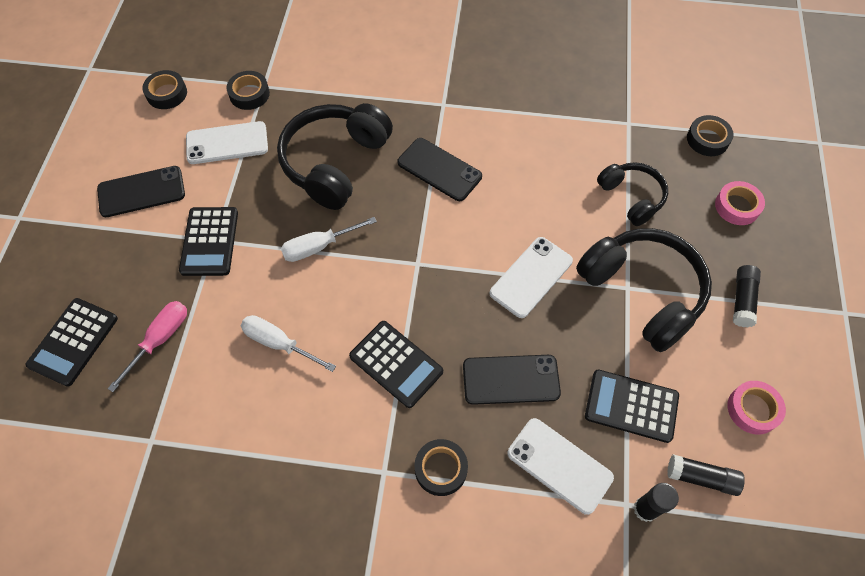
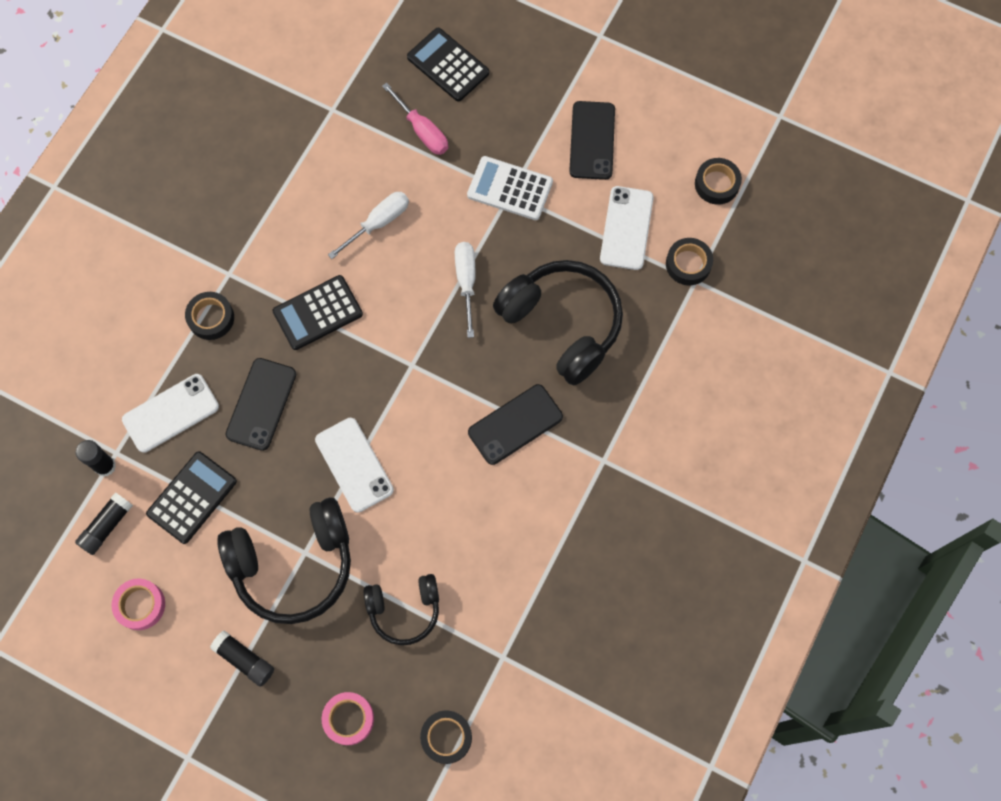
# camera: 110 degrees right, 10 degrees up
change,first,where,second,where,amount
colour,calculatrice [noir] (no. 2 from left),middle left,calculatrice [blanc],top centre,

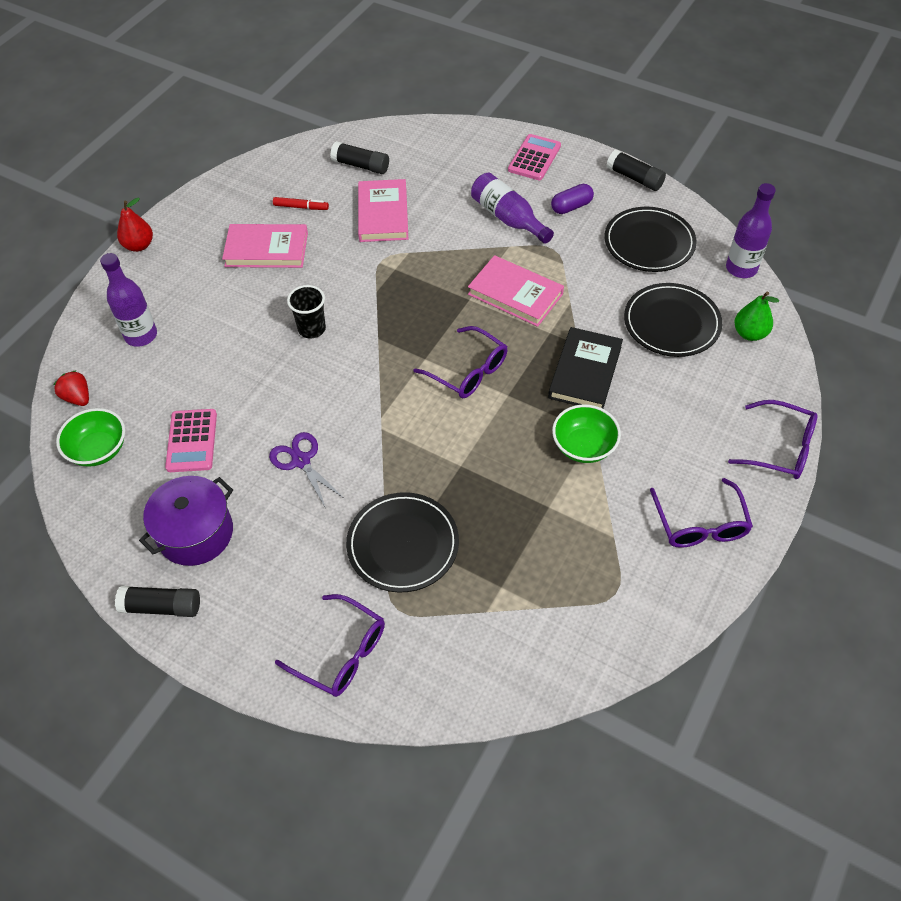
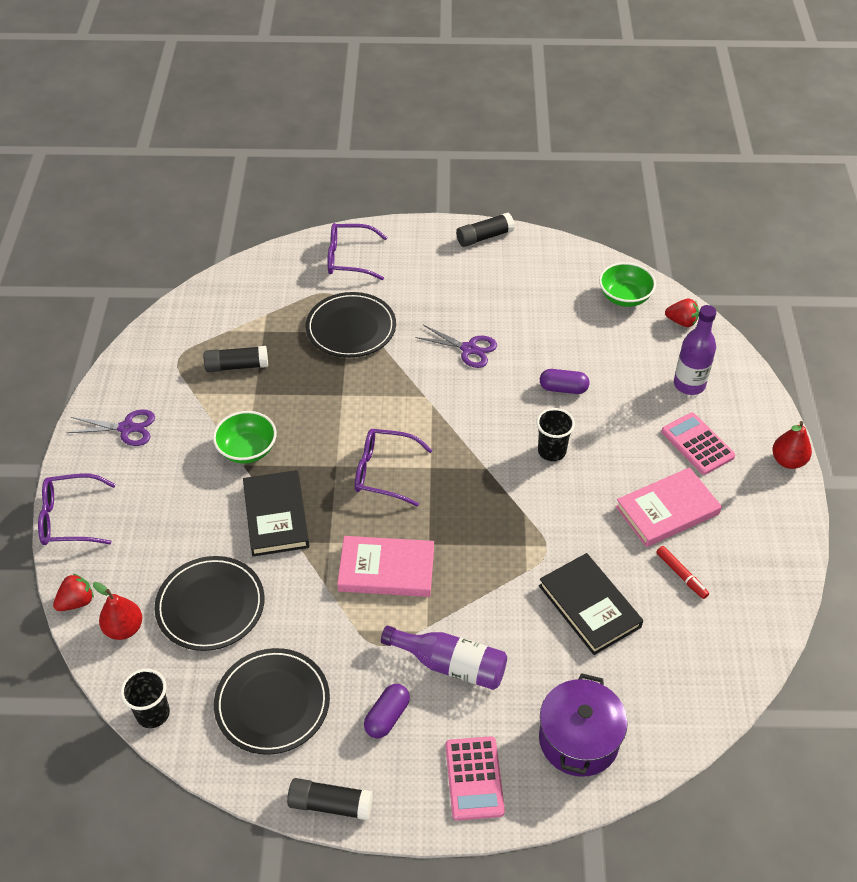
# camera: 150 degrees right, 5 degrees down
change,first,where,second,where,amount
relocated,bâton de colle [noir] (no. 2 from left in the first image),top centre,bâton de colle [noir] (no. 1 from left),middle left,
colour,livre [rose] (no. 2 from left),top centre,livre [noir] (no. 2 from left),bottom right,
exchanged,bouteille [violet] (no. 3 from left),top right,gobelet [noir] (no. 1 from left),bottom left,
spun,feutre [rouge],top centre,,middle right,105 degrees counterclockwise
colour,poire [vert],middle right,poire [rouge] (no. 1 from left),bottom left,
relocated,calculatrice [rose] (no. 1 from left in the first image),middle left,calculatrice [rose] (no. 2 from left),middle right,
relocated,marmite [violet],middle left,,bottom right,
exchanged,lunettes [violet] (no. 3 from left),middle right,ciseaux [violet] (no. 1 from left),middle left,
appeared,,,gélule [violet] (no. 2 from left),centre,
appeared,,,fraise [rouge] (no. 1 from left),bottom left,

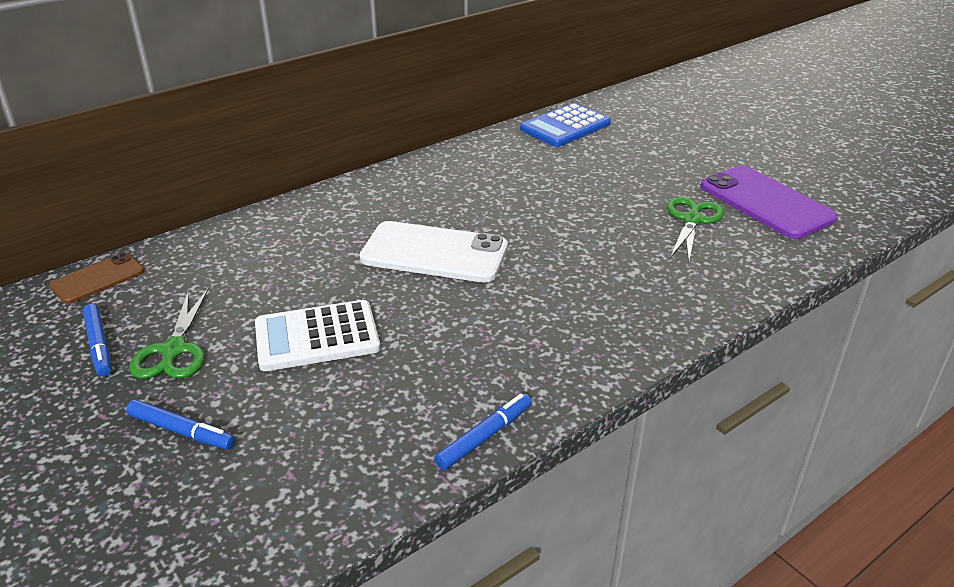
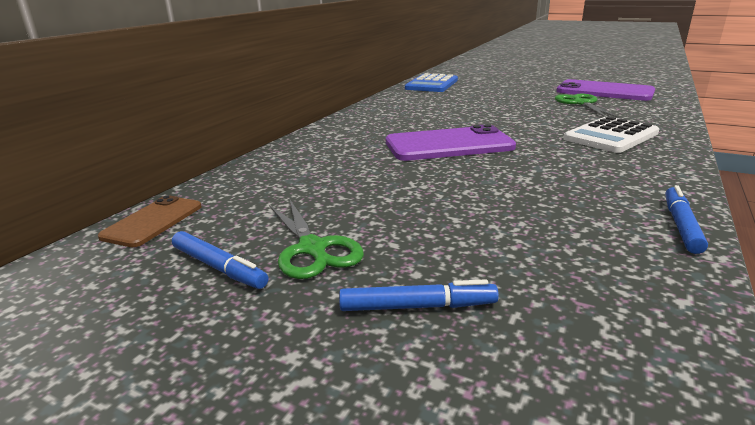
# camera: 25 degrees left, 10 degrees down
change,first,where,second,where,amount
colour,téléphone [blanc],centre,téléphone [violet] (no. 1 from left),centre,
relocated,calculatrice [blanc],middle left,,top right,

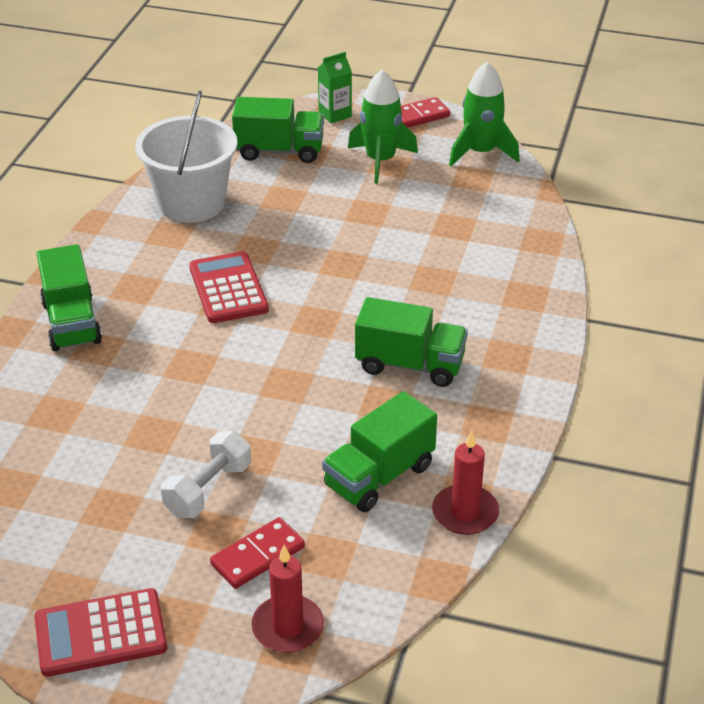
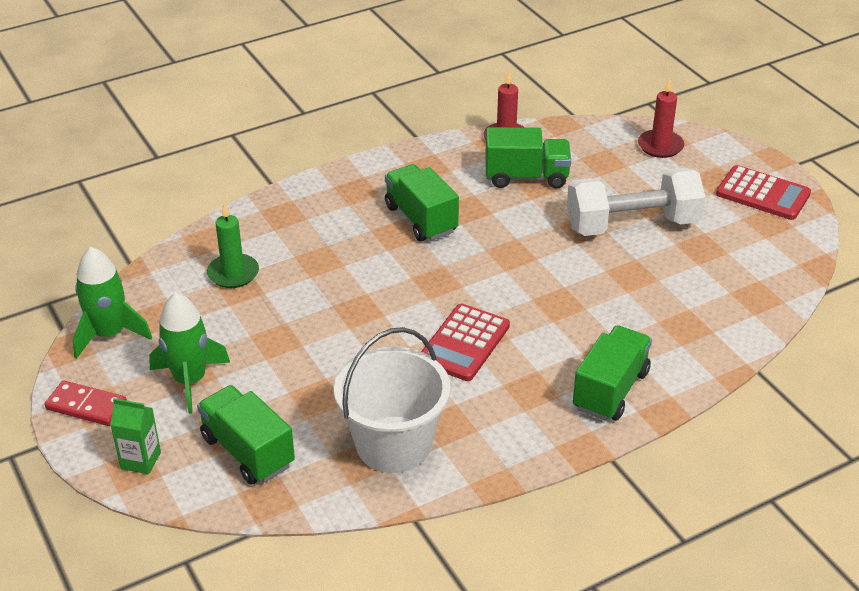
# camera: 135 degrees left, 0 degrees up
change,first,where,second,where,amount
size,haltère [blanc],bottom left,,middle right,x1.71
missing,domino [rouge] (no. 1 from left),bottom centre,,,
appeared,,,bougie [vert],middle left,

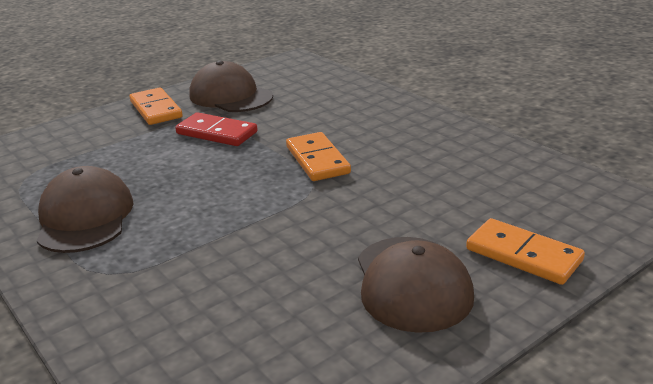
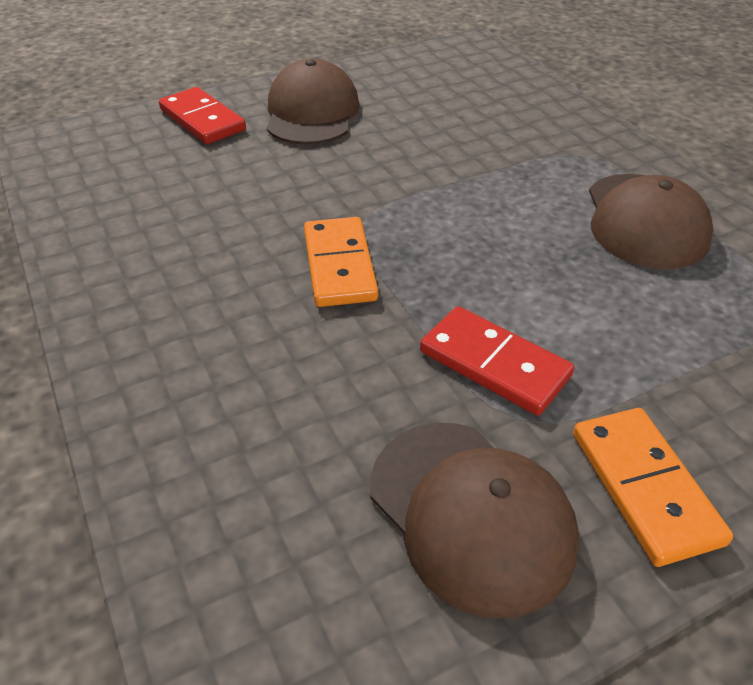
# camera: 170 degrees left, 15 degrees up
change,first,where,second,where,amount
colour,domino [orange] (no. 3 from left),middle right,domino [rouge] (no. 1 from left),top left,

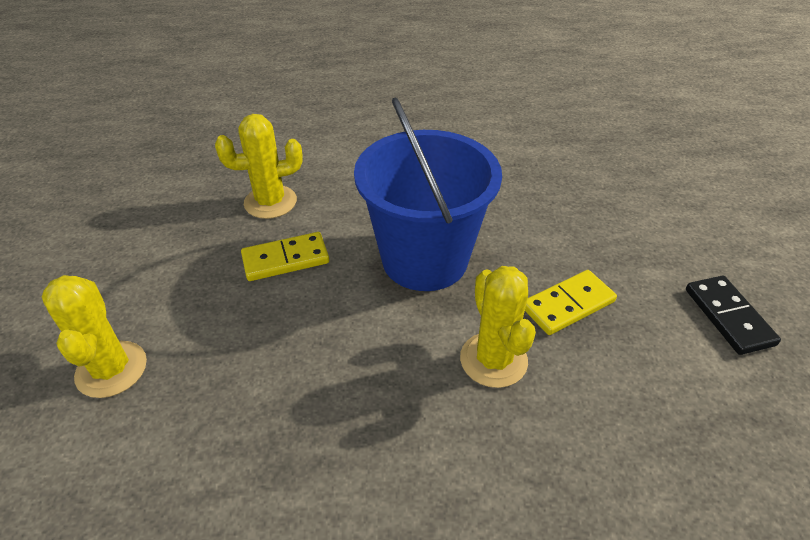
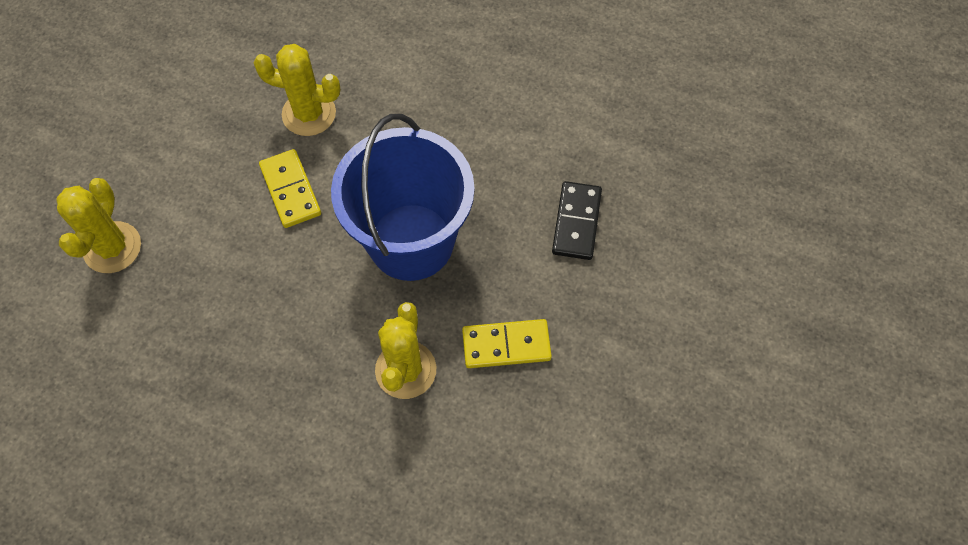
# camera: 25 degrees right, 20 degrees up
change,first,where,second,where,amount
spun,domino [jaune] (no. 1 from left),centre,,middle left,60 degrees clockwise
relocated,domino [noir],middle right,,centre,

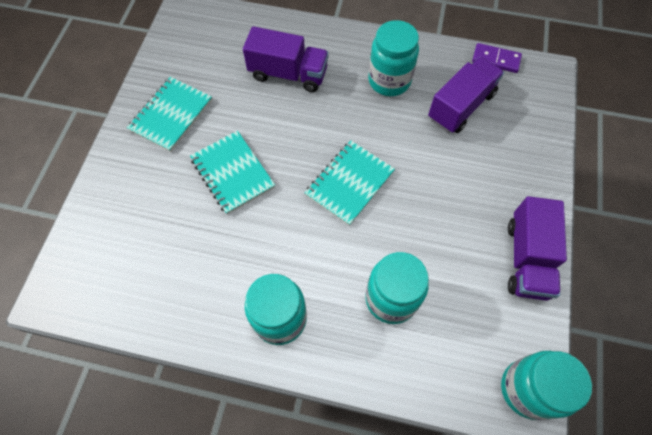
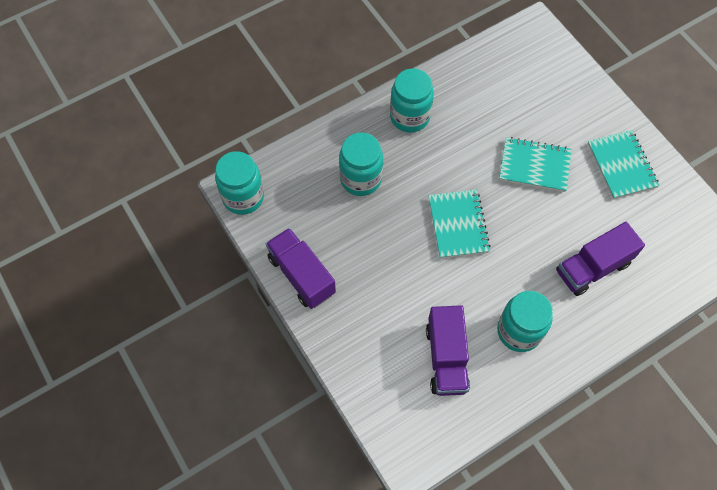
# camera: 135 degrees right, 0 degrees up
change,first,where,second,where,amount
missing,domino [violet],top right,,,

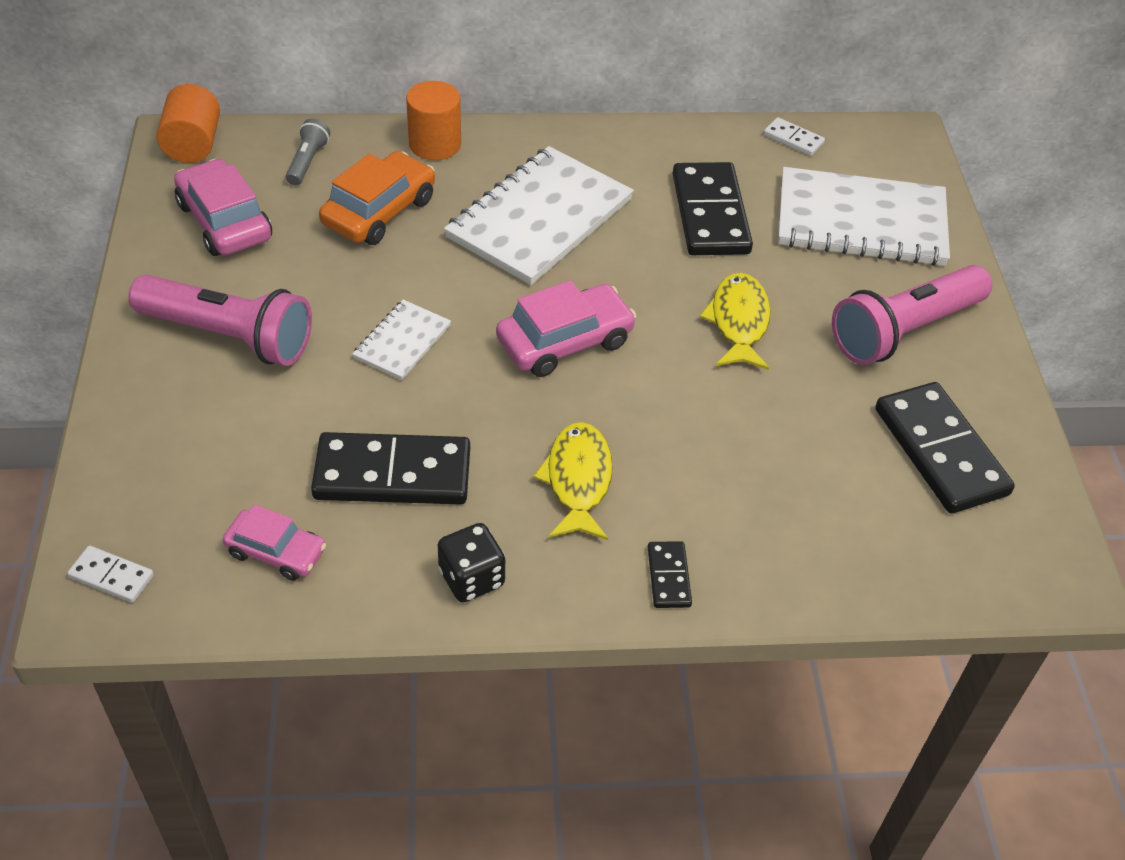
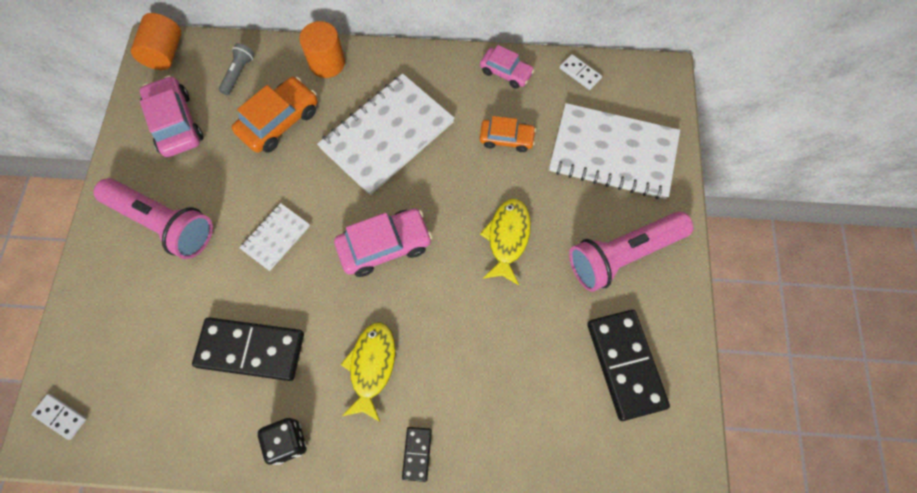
# camera: 10 degrees right, 20 degrees up
change,first,where,second,where,amount
exchanged,domino [noir] (no. 3 from left),top centre,voiture [orange] (no. 2 from left),top centre,
relocated,voiture [rose] (no. 2 from left in the first image),middle left,voiture [rose] (no. 3 from left),top centre,

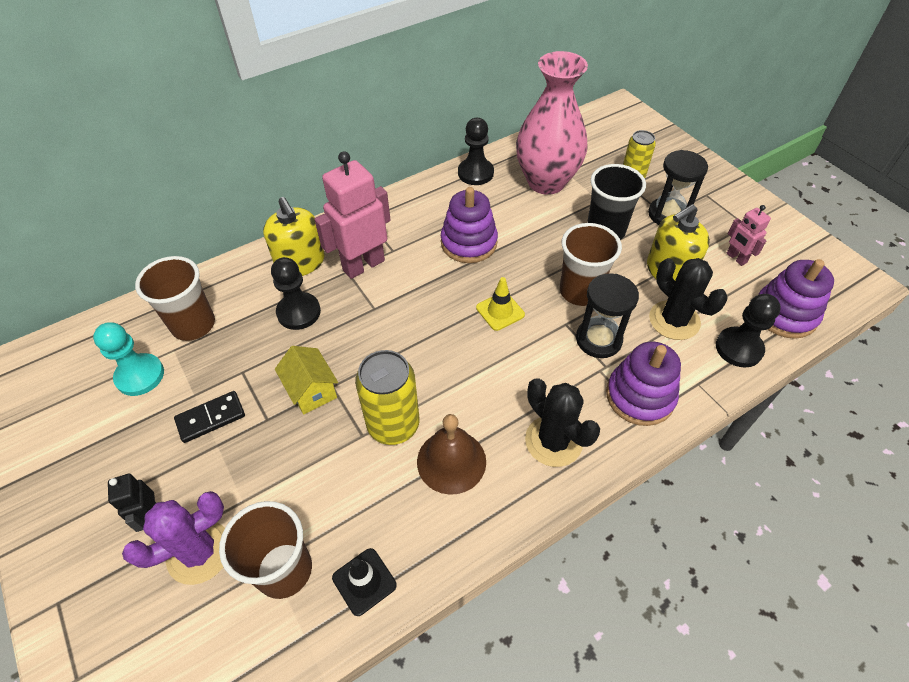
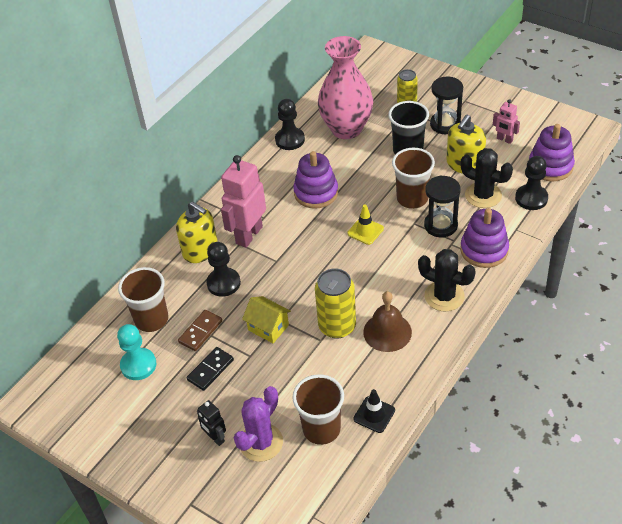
# camera: 20 degrees left, 5 degrees down
change,first,where,second,where,amount
appeared,,,domino [marron],middle left,

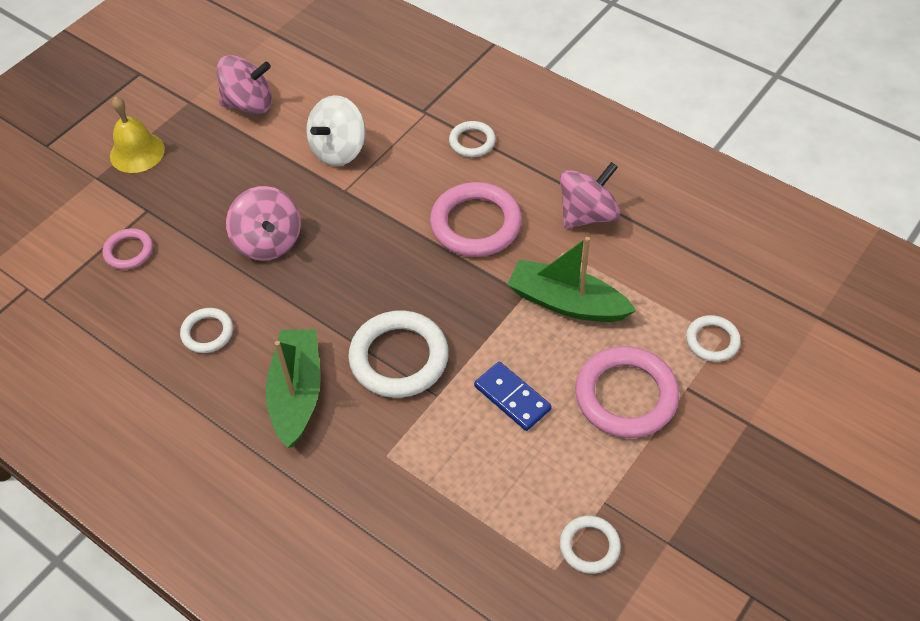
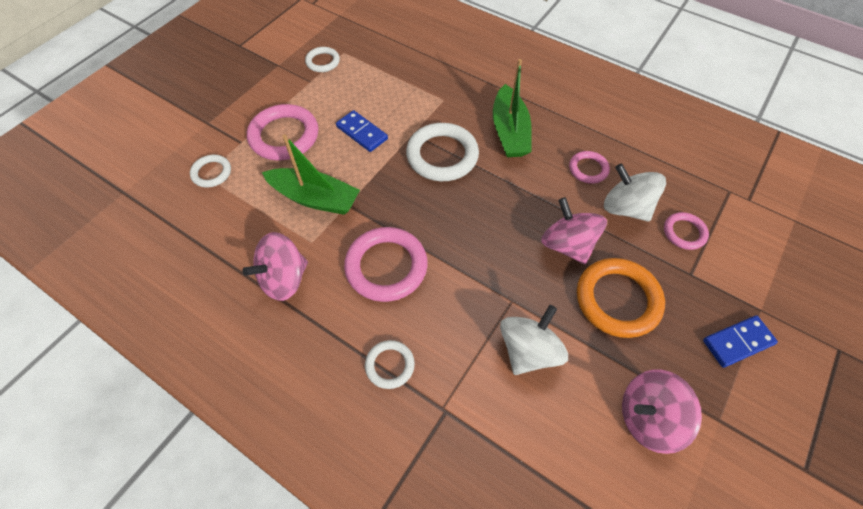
# camera: 175 degrees right, 5 degrees up
change,first,where,second,where,amount
exchanged,cloche [jaune],top left,domino [bleu] (no. 2 from left),bottom right,
colour,anneau [blanc] (no. 1 from left),middle left,anneau [rose] (no. 3 from left),top right,
appeared,,,toupie [blanc] (no. 2 from left),middle right,
appeared,,,anneau [orange],middle right,

